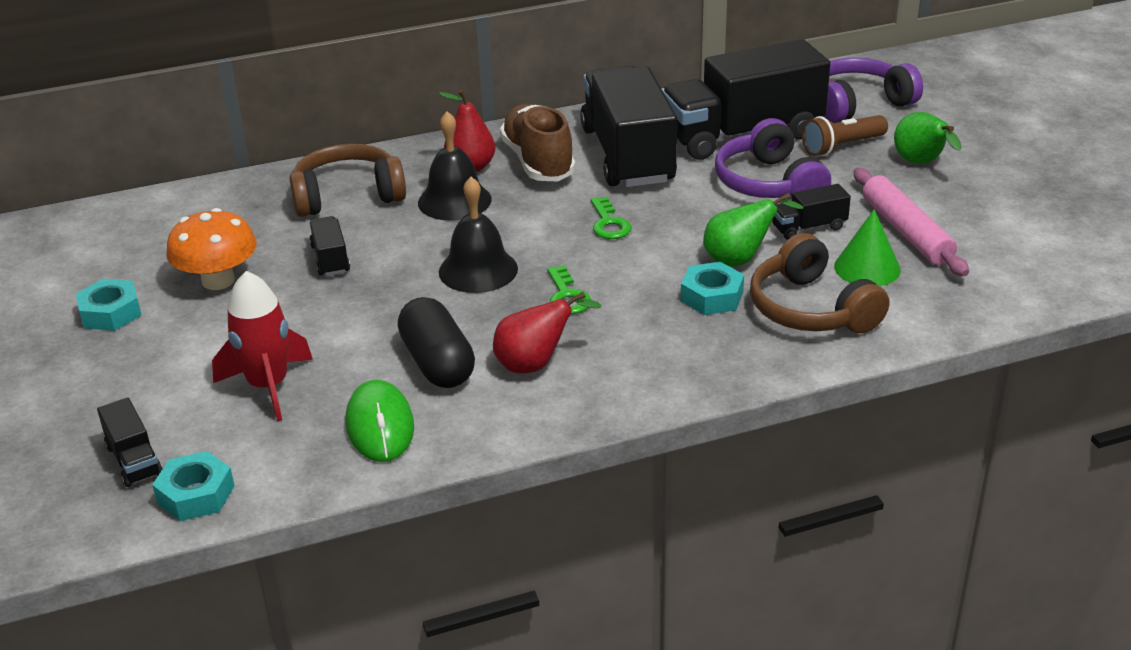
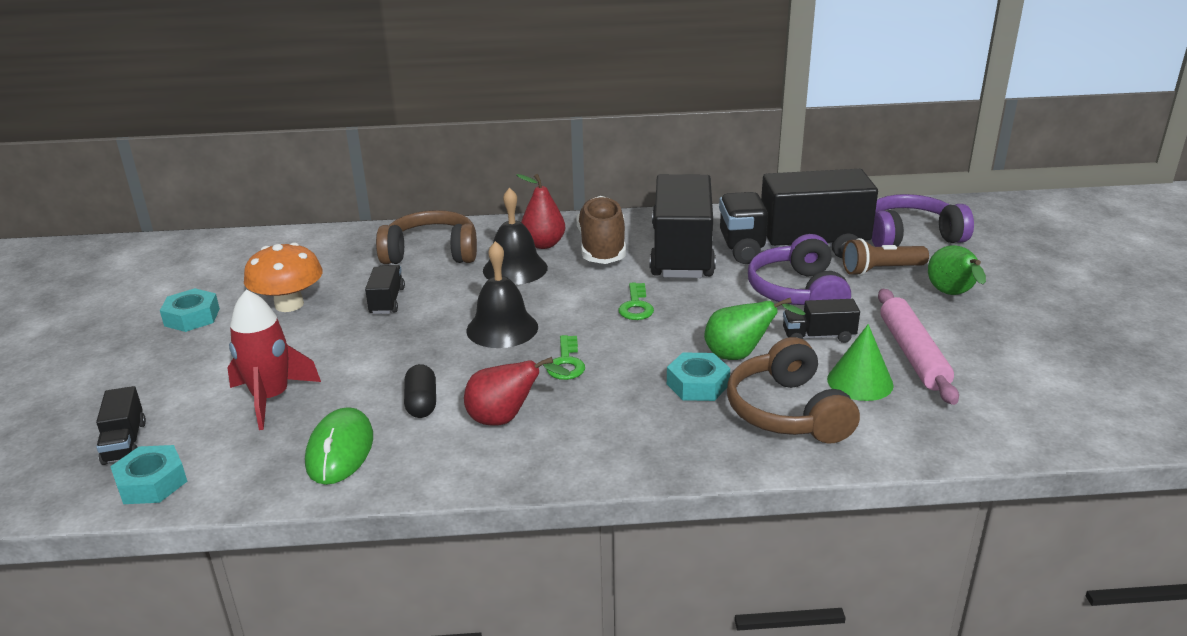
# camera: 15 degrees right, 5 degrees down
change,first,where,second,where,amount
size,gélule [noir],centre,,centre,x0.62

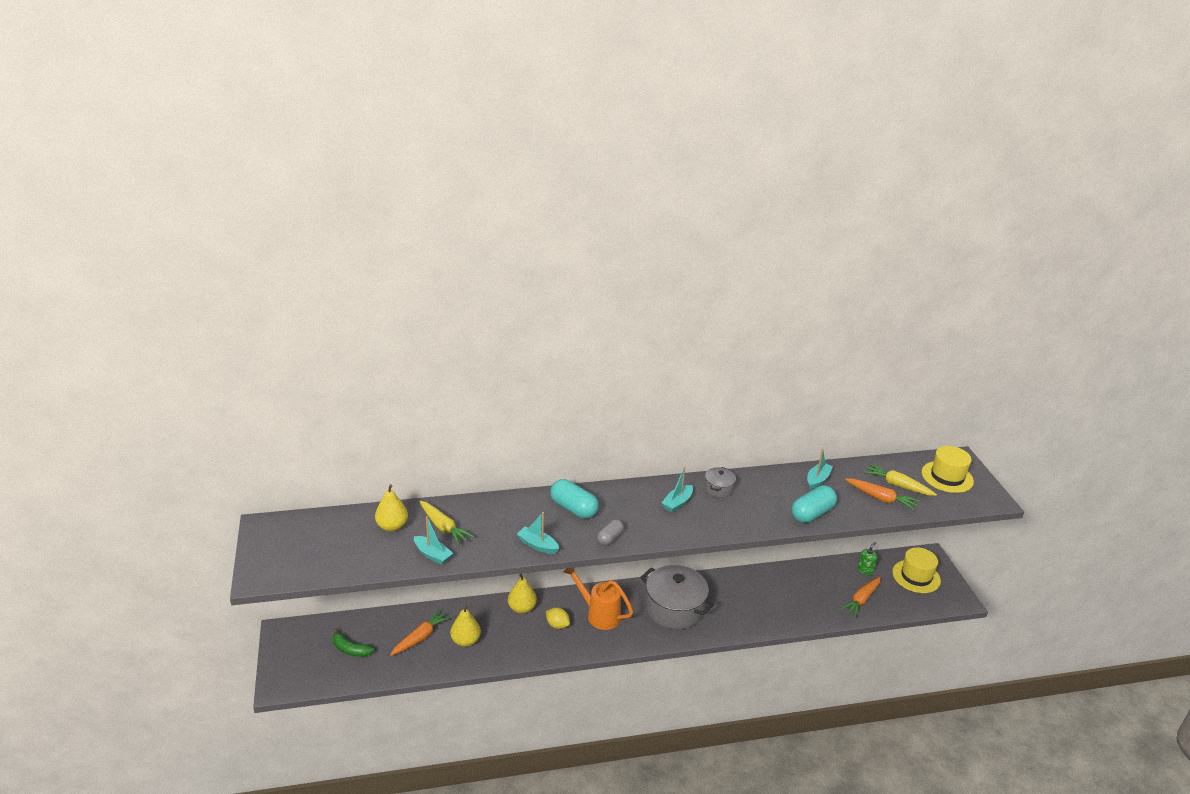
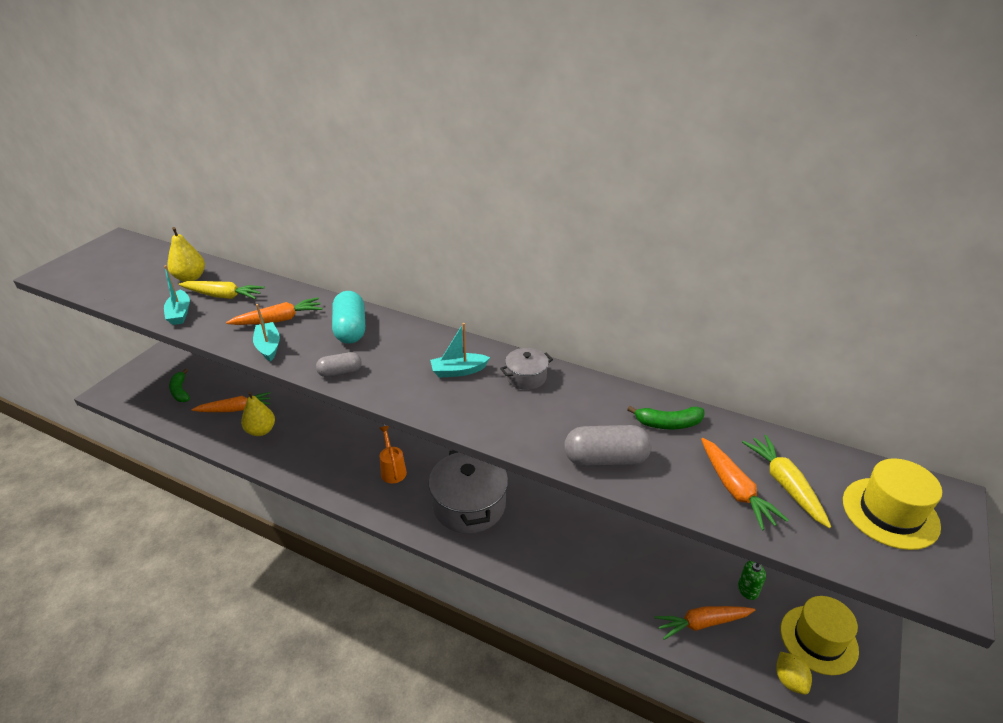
# camera: 40 degrees right, 5 degrees up
change,first,where,second,where,amount
exchanged,bateau [turquoise] (no. 4 from left),middle right,banane [vert] (no. 2 from left),centre,
colour,gélule [turquoise] (no. 2 from left),middle right,gélule [gris] (no. 2 from left),centre,
spun,carotte [jaune] (no. 1 from left),centre,,middle left,75 degrees counterclockwise
size,arrosoir [orange],bottom centre,,centre,x0.66
missing,poire [jaune] (no. 3 from left),bottom centre,,,
relocated,citron [jaune],bottom centre,,bottom right,
appeared,,,carotte [orange] (no. 2 from left),middle left,

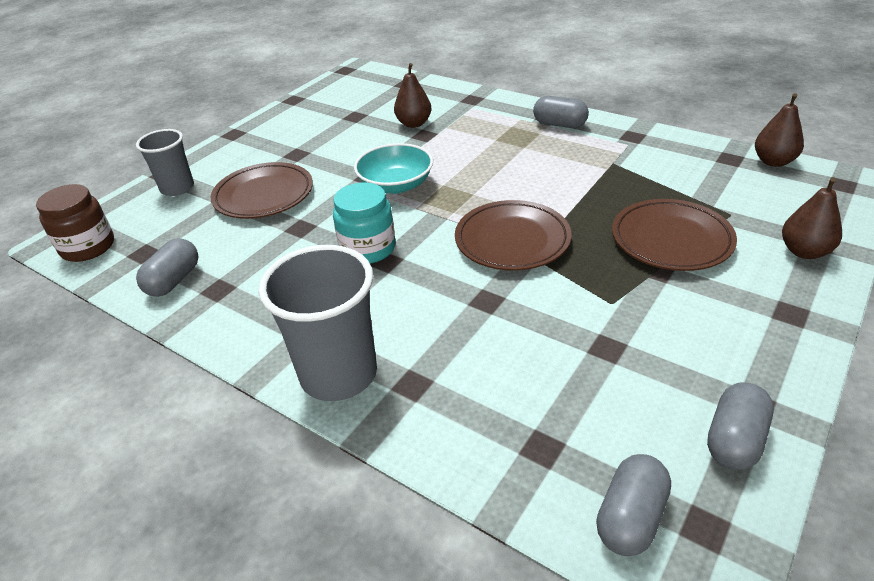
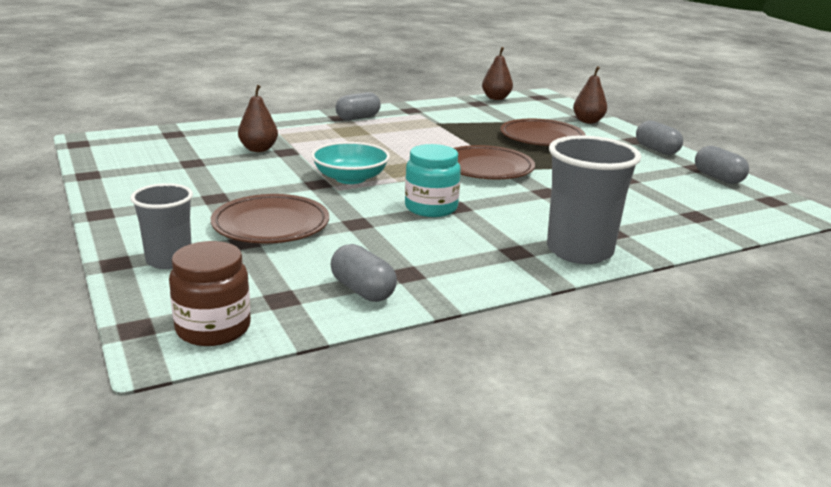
# camera: 65 degrees left, 15 degrees down
change,first,where,second,where,amount
relocated,gélule [gris] (no. 3 from left),bottom right,,top right,

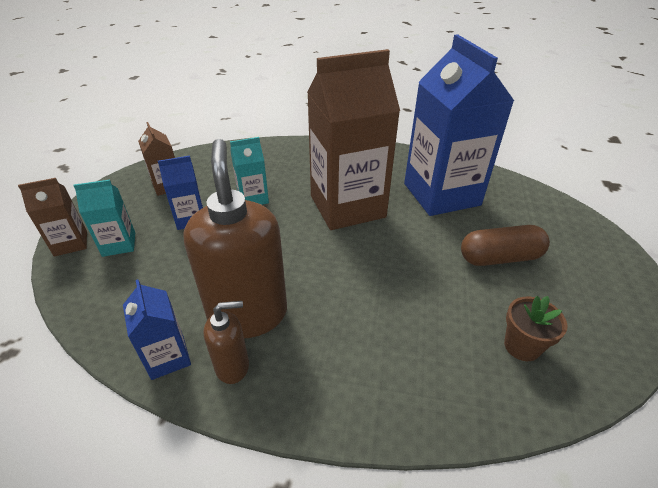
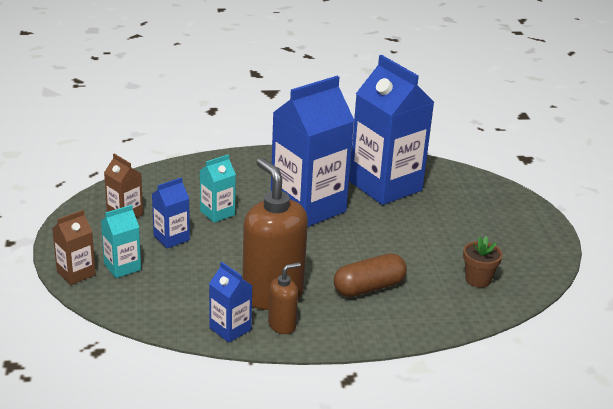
# camera: 20 degrees left, 10 degrees down
change,first,where,second,where,amount
colour,brique de lait [marron] (no. 3 from left),top centre,brique de lait [bleu] (no. 3 from left),centre,
relocated,gélule [marron],middle right,,bottom centre,

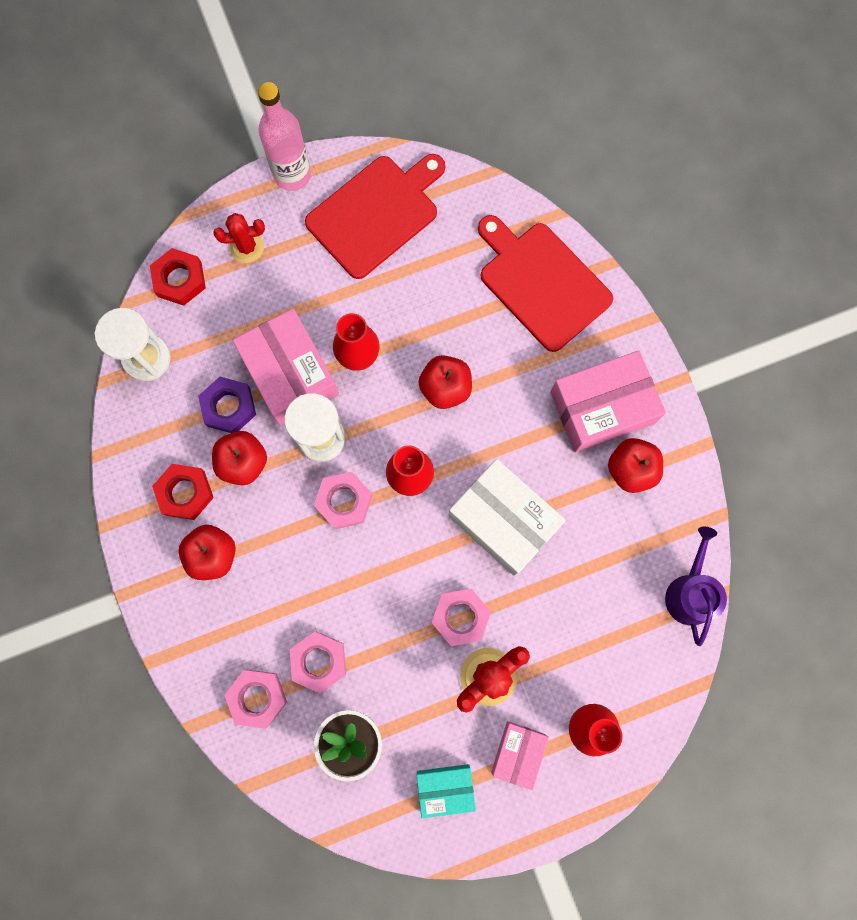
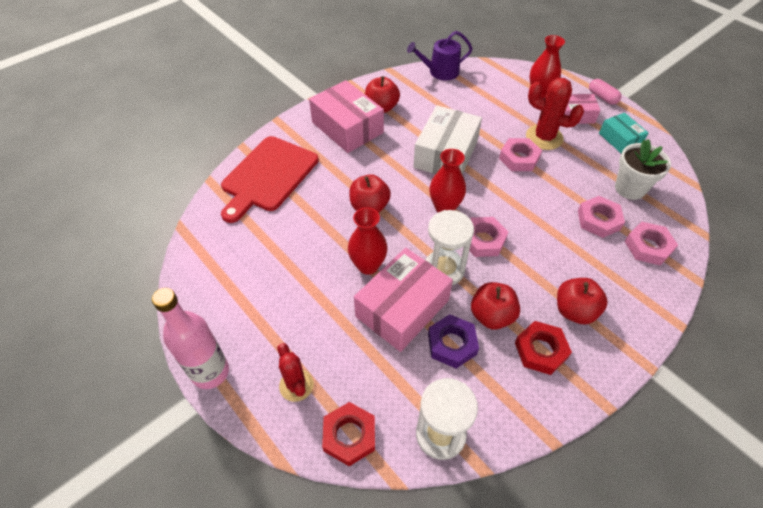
# camera: 110 degrees left, 25 degrees down
change,first,where,second,where,amount
missing,planche à découper [rouge] (no. 1 from left),top centre,,,
appeared,,,gélule [rose],top right,

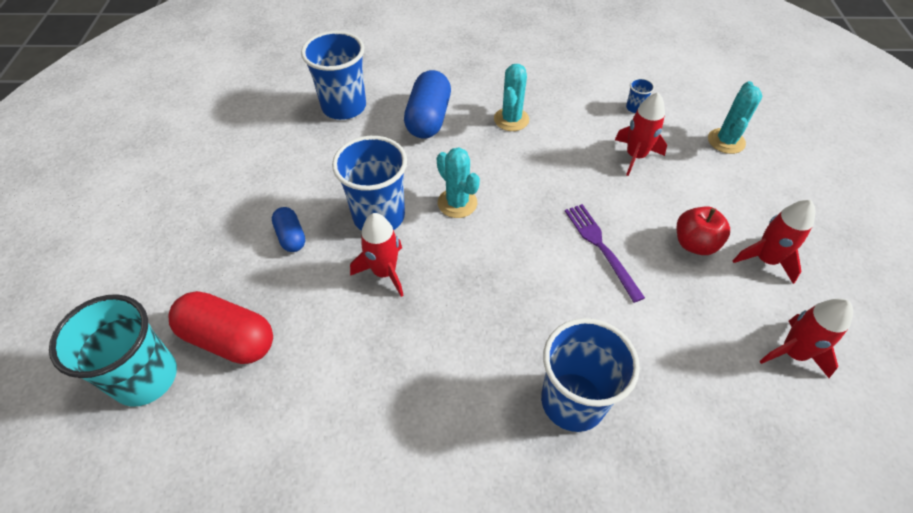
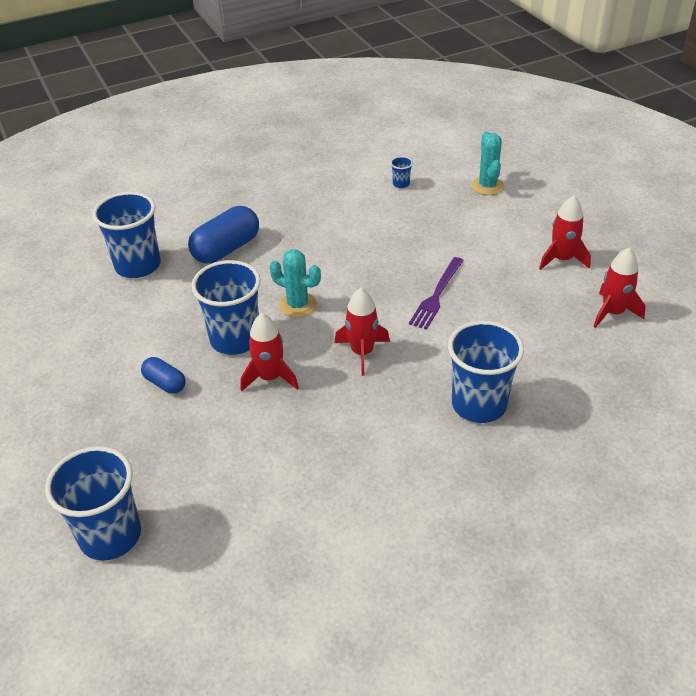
# camera: 25 degrees left, 10 degrees down
change,first,where,second,where,amount
missing,cactus [turquoise] (no. 2 from left),top centre,,,
spun,gélule [bleu] (no. 2 from left),top centre,,middle left,60 degrees clockwise
relocated,fusée [rouge] (no. 2 from left),top right,,centre,
spun,fourchette [violet],centre,,centre,105 degrees counterclockwise
missing,pomme [rouge],middle right,,,
missing,gélule [rouge],middle left,,,
colour,gobelet [turquoise],bottom left,gobelet [bleu] (no. 1 from left),bottom left,

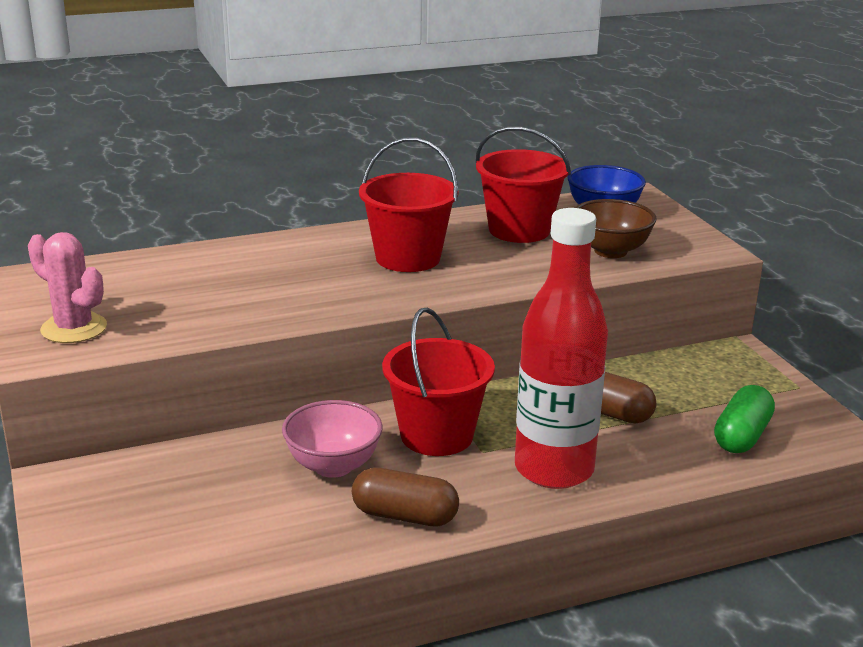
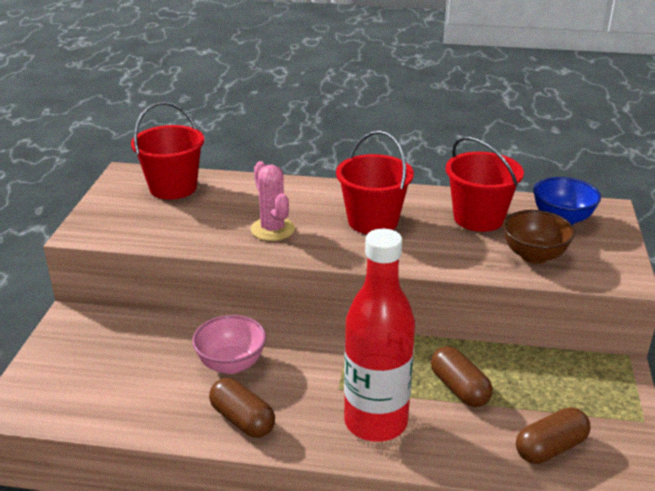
# camera: 30 degrees right, 5 degrees up
change,first,where,second,where,amount
relocated,cactus [rose],middle left,,centre,
relocated,seau [rouge] (no. 2 from left in the first image),centre,seau [rouge] (no. 1 from left),top left,
colour,gélule [vert],middle right,gélule [marron] (no. 3 from left),bottom right,

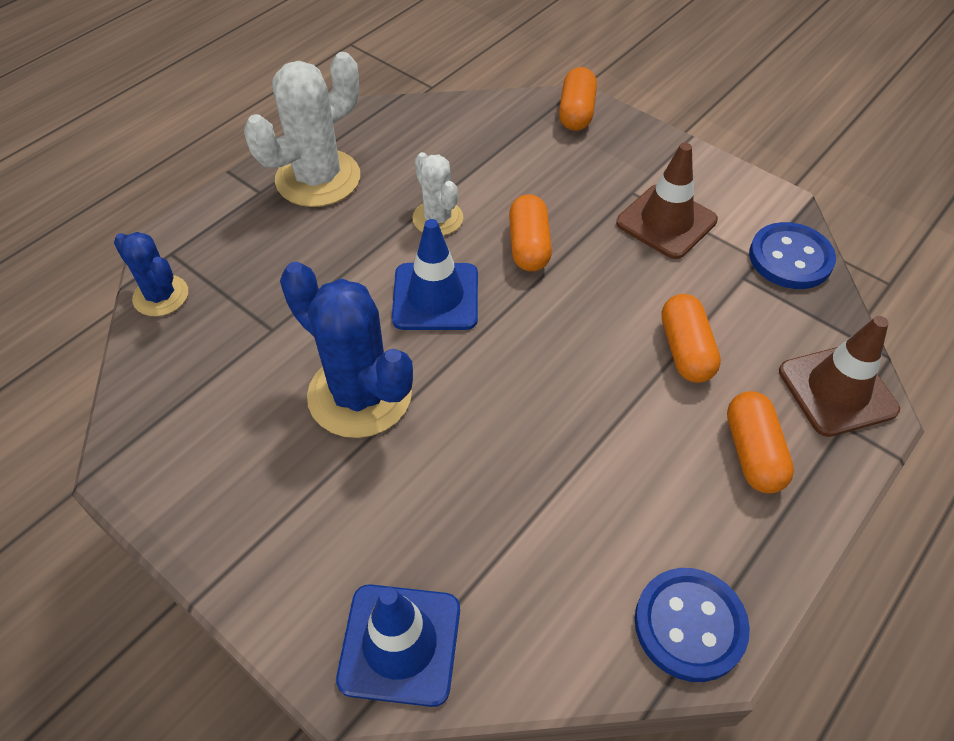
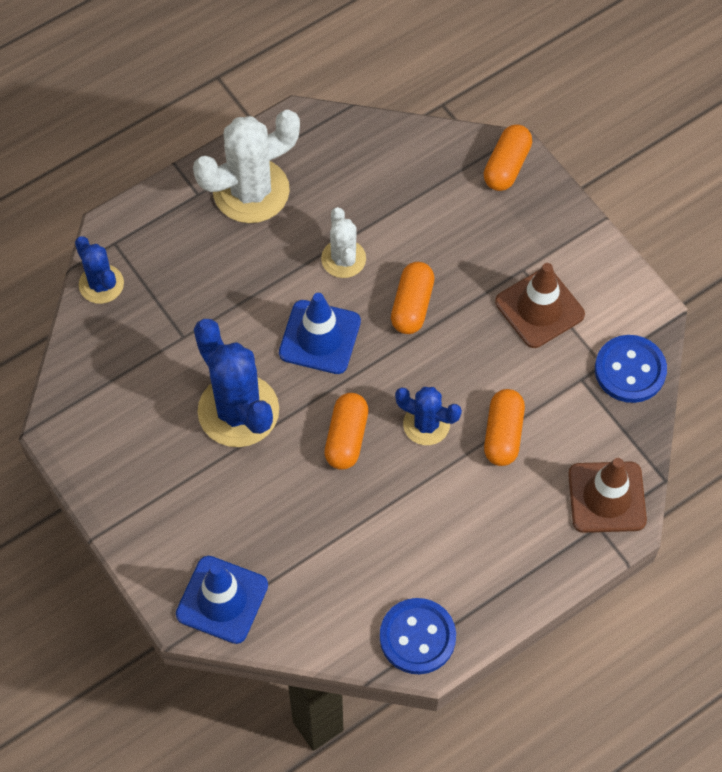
# camera: 15 degrees right, 10 degrees up
change,first,where,second,where,amount
relocated,gélule [orange] (no. 4 from left in the first image),middle right,gélule [orange] (no. 1 from left),centre,
appeared,,,cactus [bleu] (no. 3 from left),centre,

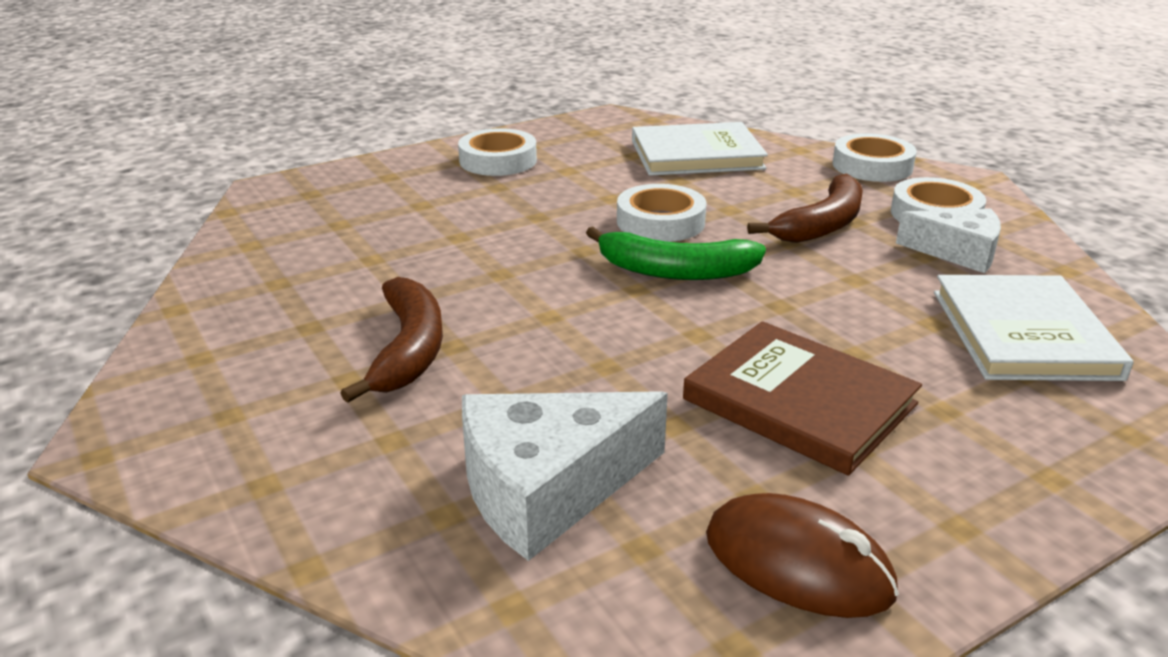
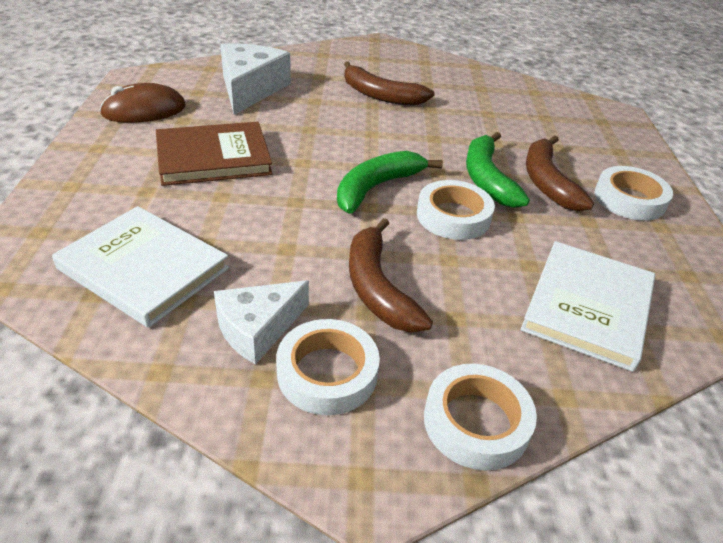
# camera: 120 degrees right, 10 degrees up
change,first,where,second,where,amount
appeared,,,banane [vert] (no. 2 from left),top right,
appeared,,,banane [marron] (no. 3 from left),top right,

